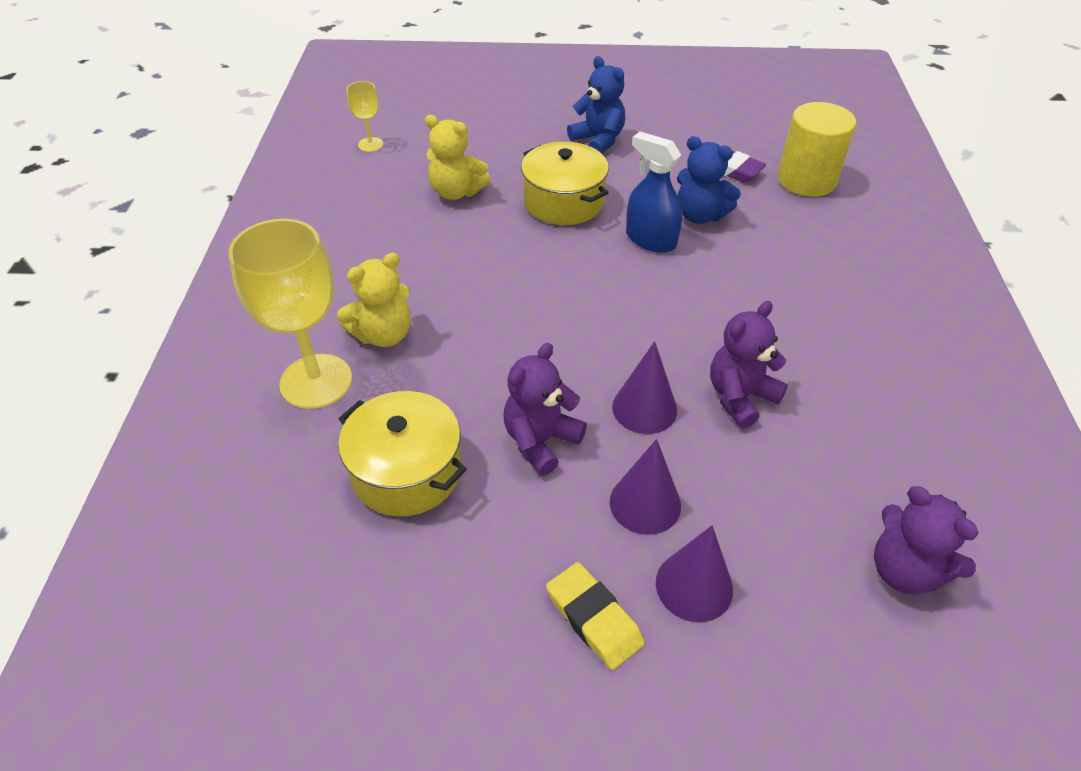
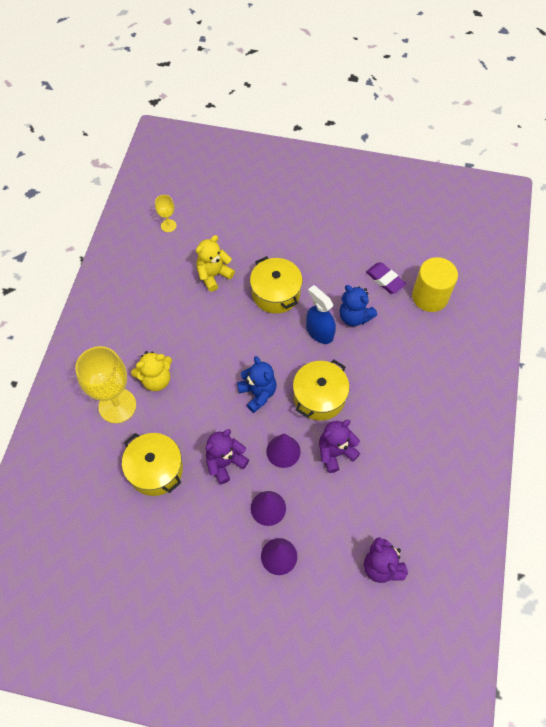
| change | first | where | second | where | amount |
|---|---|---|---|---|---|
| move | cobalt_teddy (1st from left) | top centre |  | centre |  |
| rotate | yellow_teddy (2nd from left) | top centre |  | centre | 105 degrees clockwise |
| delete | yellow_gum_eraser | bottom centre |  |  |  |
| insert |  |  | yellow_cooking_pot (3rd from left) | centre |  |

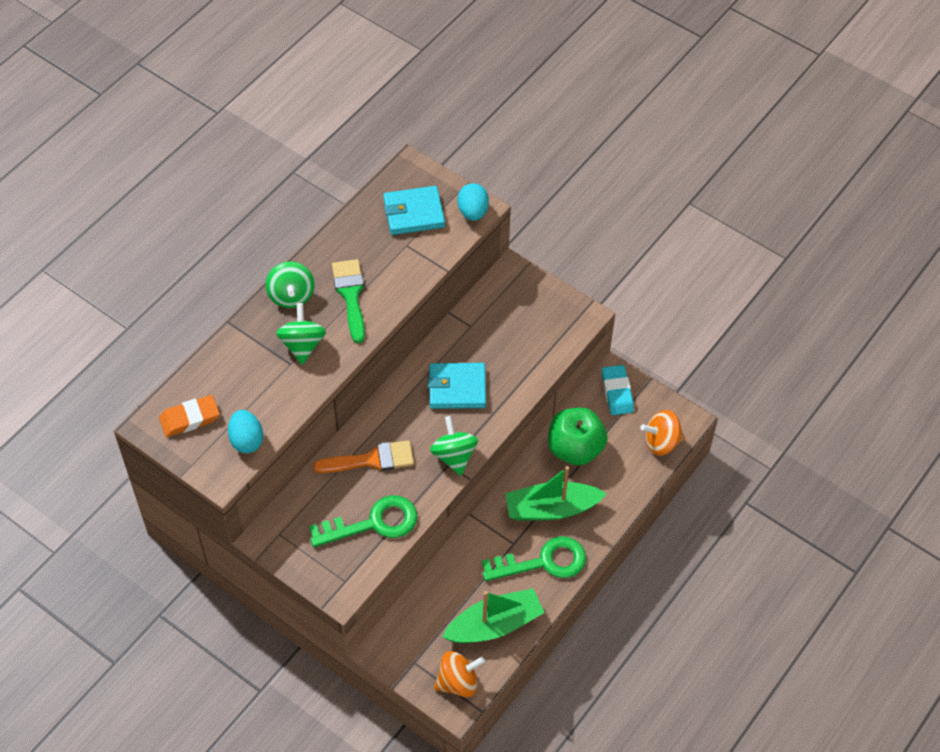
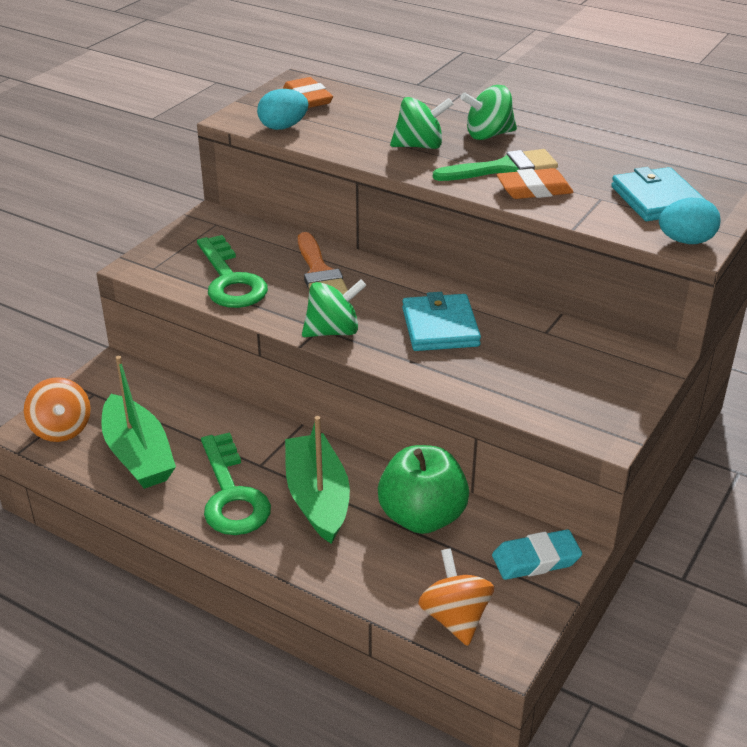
| change | first | where | second | where | amount |
|---|---|---|---|---|---|
| insert |  |  | orange-coloured_gum_eraser (2nd from left) | top right |  |

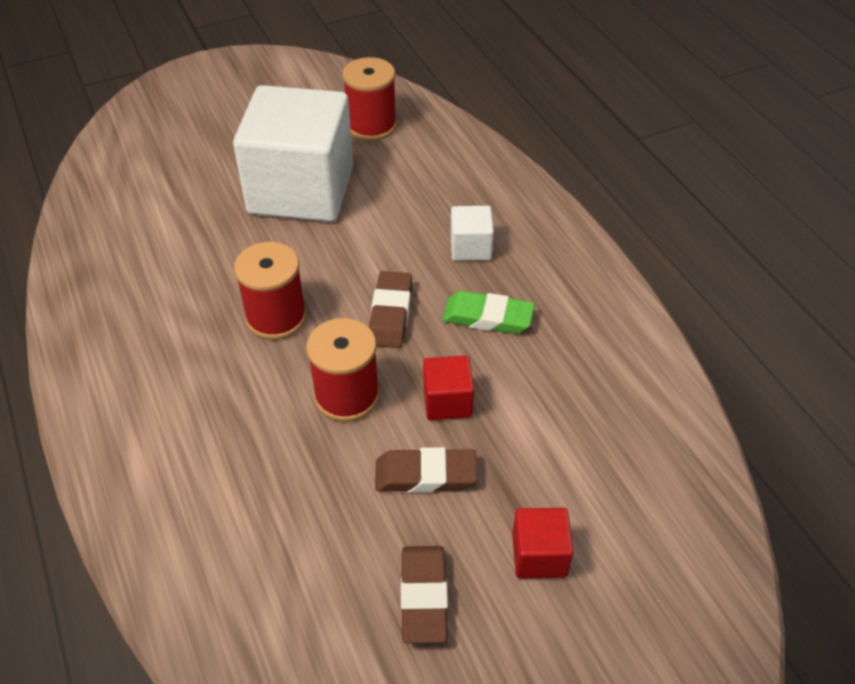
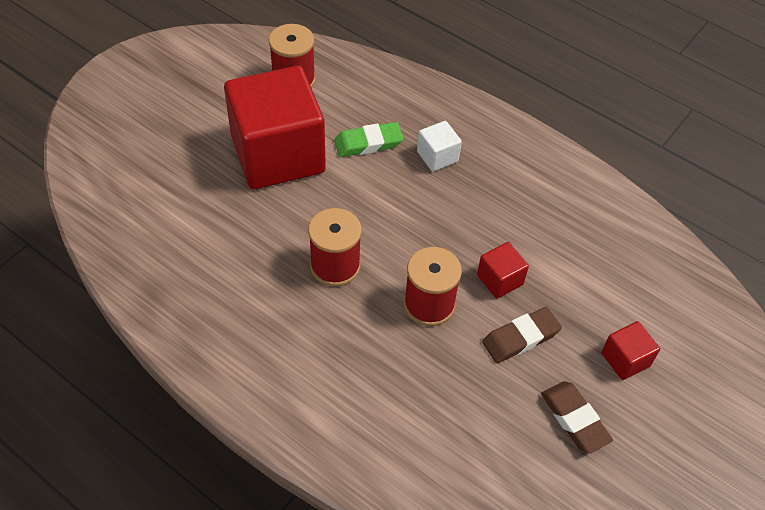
| change | first | where | second | where | amount |
|---|---|---|---|---|---|
| recolor | snow-white_cube (1st from left) | top centre | crimson_cube (1st from left) | top centre |  |
| delete | dark_brown_gum_eraser (1st from left) | centre |  |  |  |
| move | green_gum_eraser | centre |  | top centre |  |

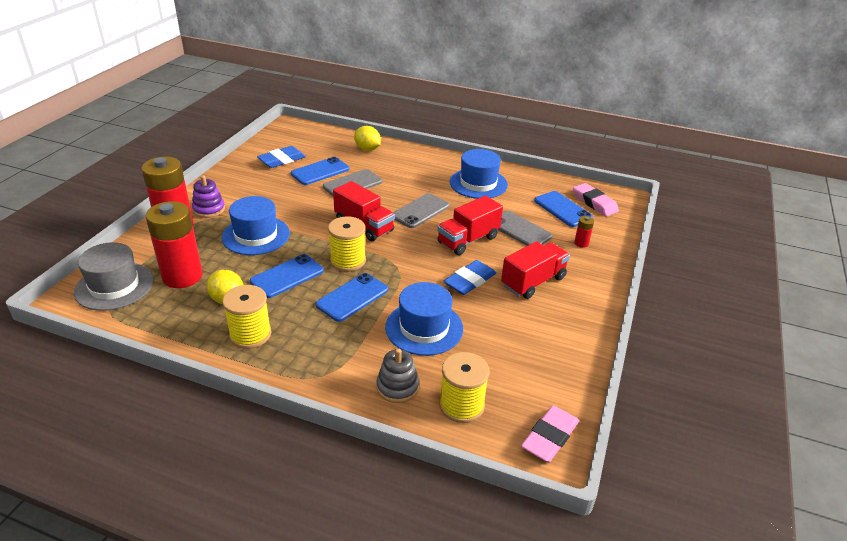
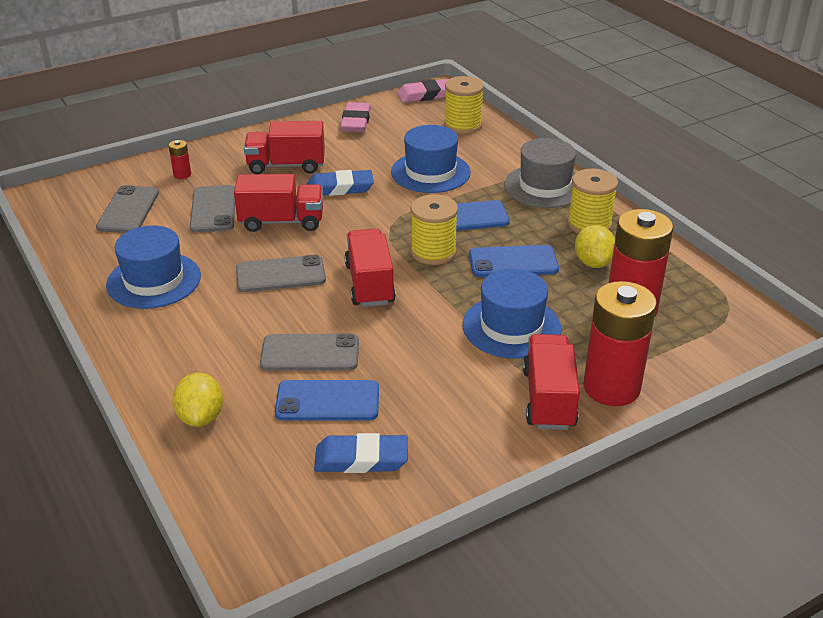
| change | first | where | second | where | amount |
|---|---|---|---|---|---|
| replace | royal_purple_stacking_toy | middle left | crimson_lorry (4th from left) | middle right |  |
| move | rose-pink_gum_eraser (2nd from left in the first image) | middle right | rose-pink_gum_eraser (1st from left) | top centre |  |
| recolor | cobalt_smartphone (4th from left) | centre | ash-grey_smartphone (1st from left) | middle left |  |
| move | ash-grey_top_hat | middle left |  | top centre |  |
| delete | ash-grey_stacking_toy | bottom centre |  |  |  |

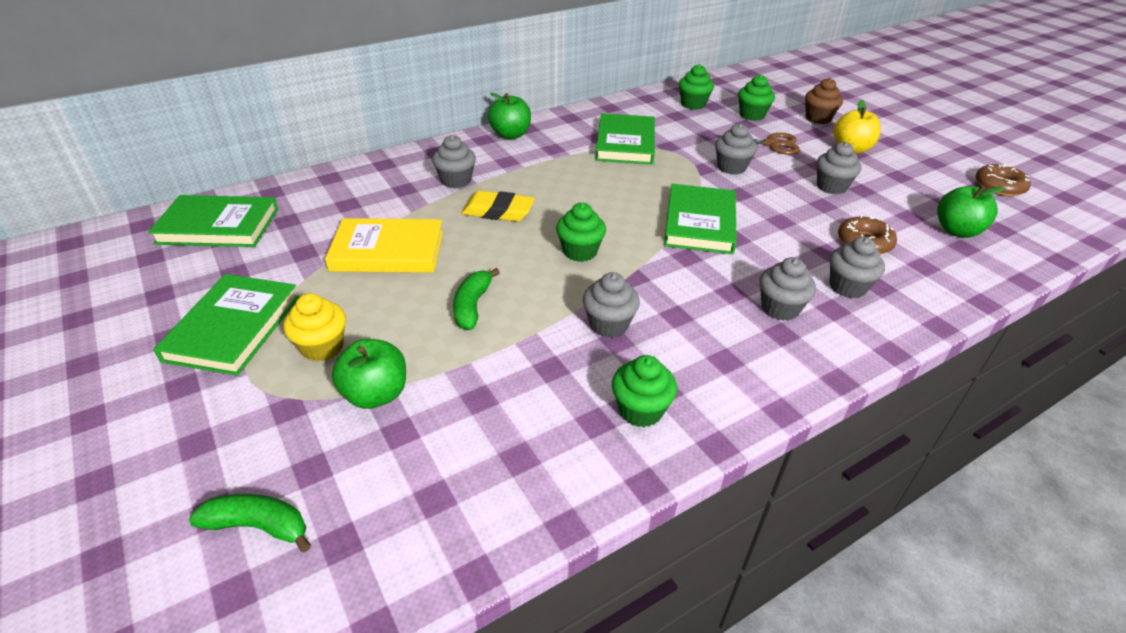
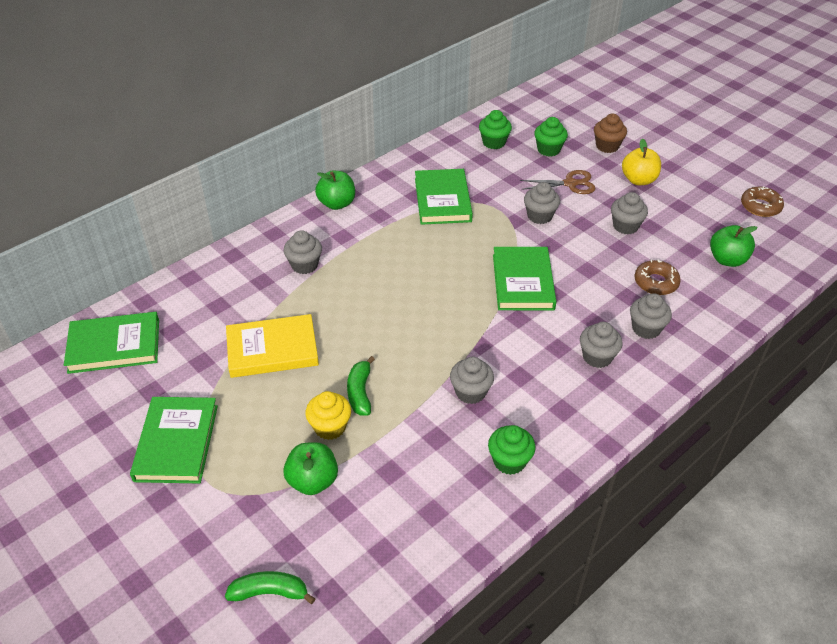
| change | first | where | second | where | amount |
|---|---|---|---|---|---|
| delete | yellow_gum_eraser | top centre |  |  |  |
| delete | green_fairy_cake (1st from left) | centre |  |  |  |
| move | yellow_fairy_cake | middle left |  | centre |  |

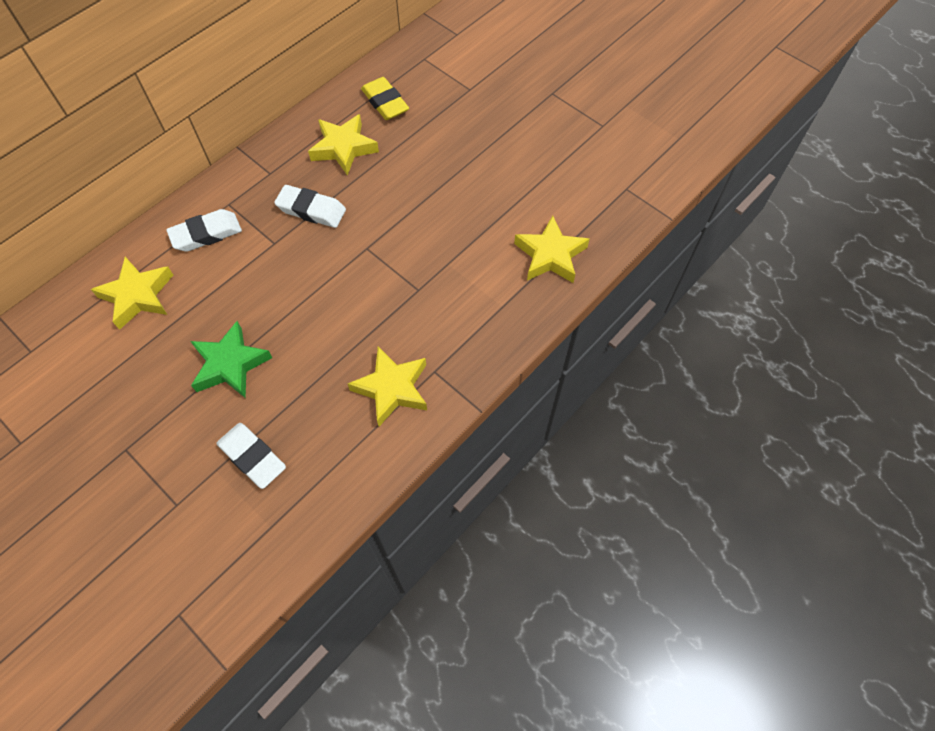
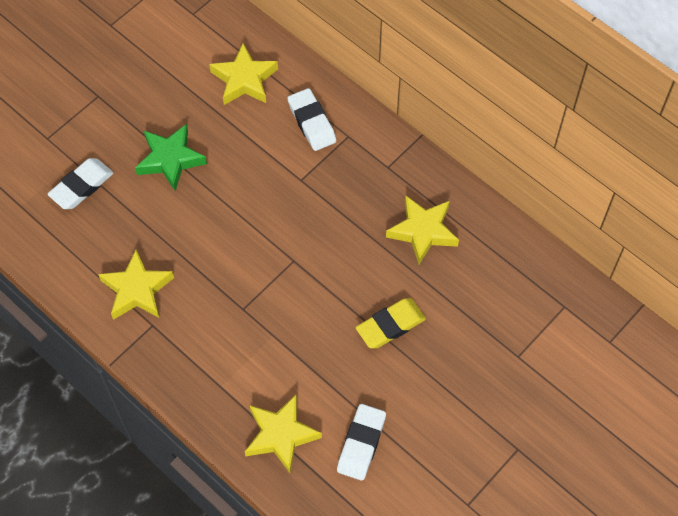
| change | first | where | second | where | amount |
|---|---|---|---|---|---|
| move | yellow_gum_eraser | top centre |  | centre |  |
| move | snow-white_gum_eraser (3rd from left) | top left |  | bottom centre |  |

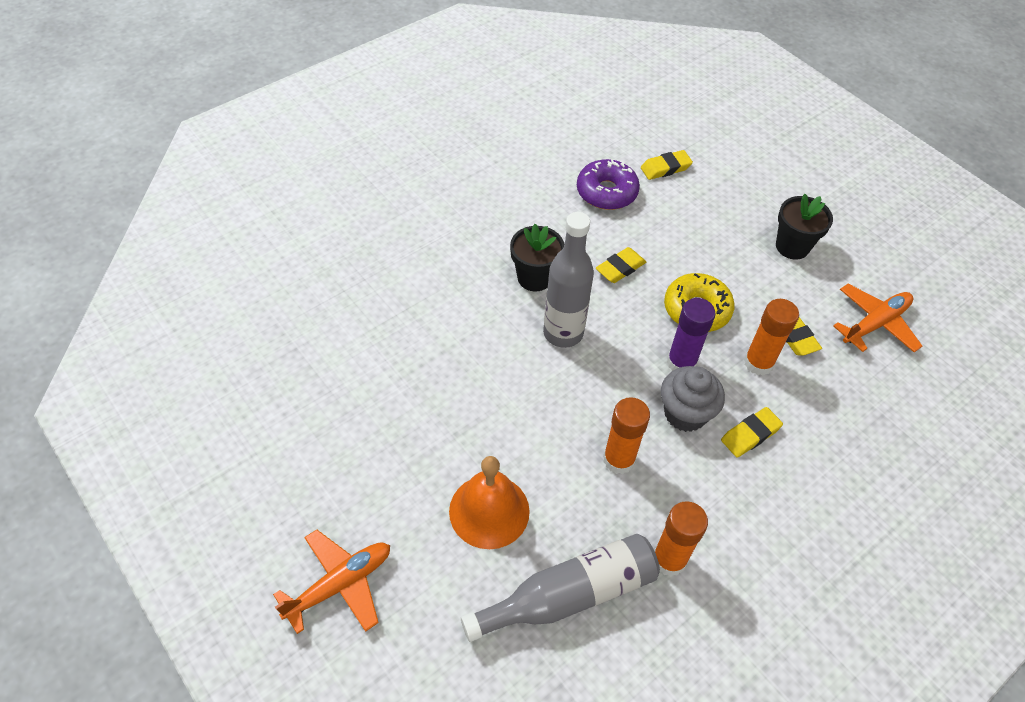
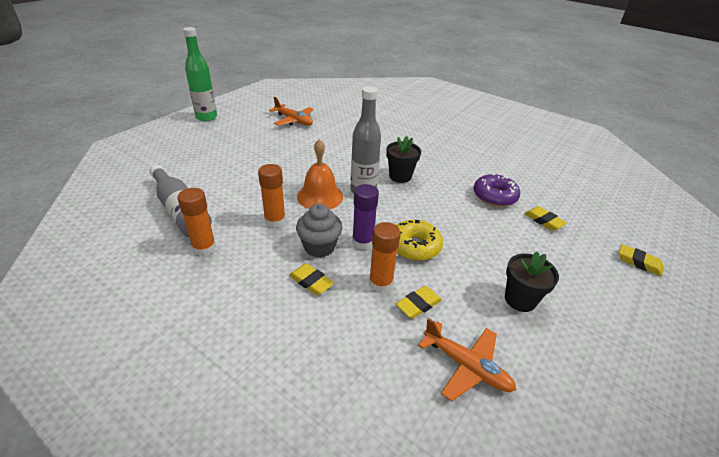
| change | first | where | second | where | amount |
|---|---|---|---|---|---|
| move | yellow_gum_eraser (1st from left in the first image) | centre | yellow_gum_eraser (4th from left) | middle right |  |
| move | orange-coloured_hand_bell | bottom centre |  | centre |  |
| move | orange-coloured_toy_plane (1st from left) | bottom left |  | top centre |  |
| insert |  |  | green_bottle | top left |  |

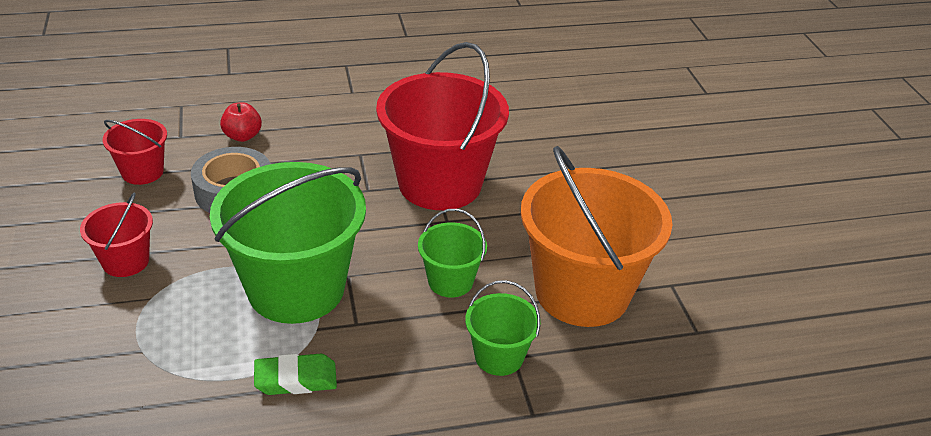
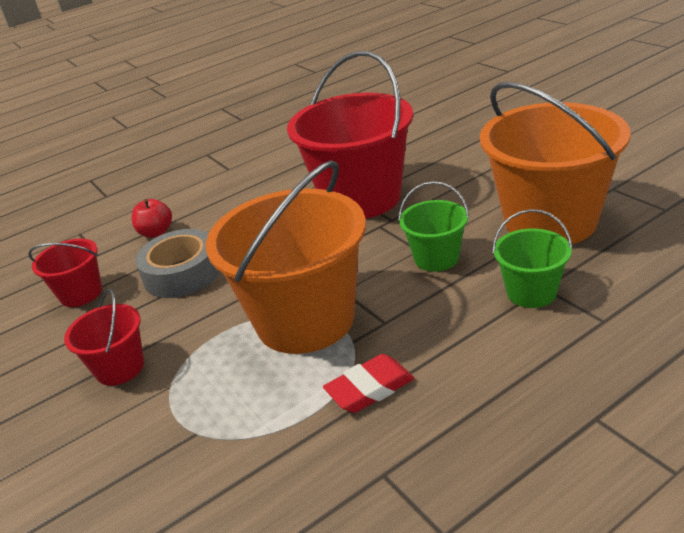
| change | first | where | second | where | amount |
|---|---|---|---|---|---|
| recolor | green_bucket (1st from left) | middle left | orange-coloured_bucket (1st from left) | centre |  |
| recolor | green_gum_eraser | bottom left | crimson_gum_eraser | bottom centre |  |

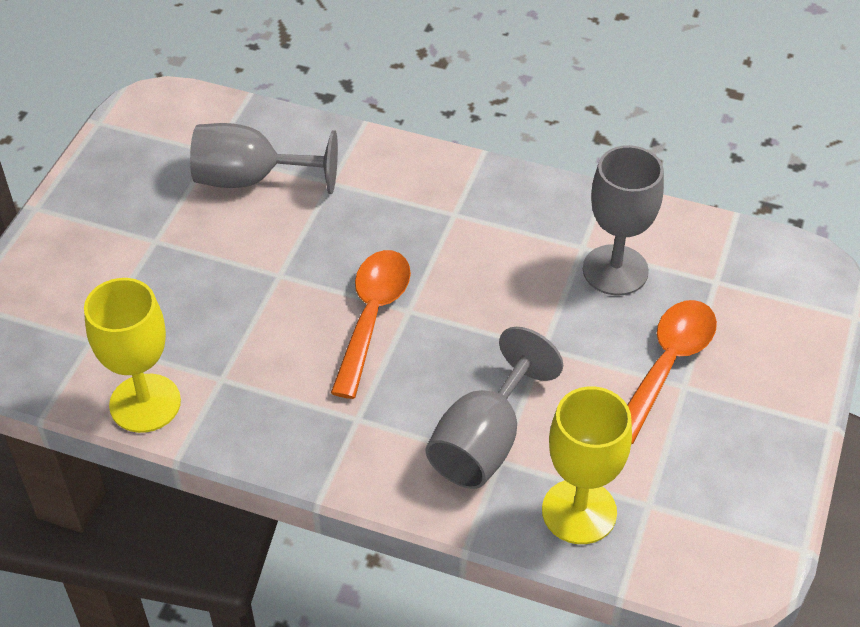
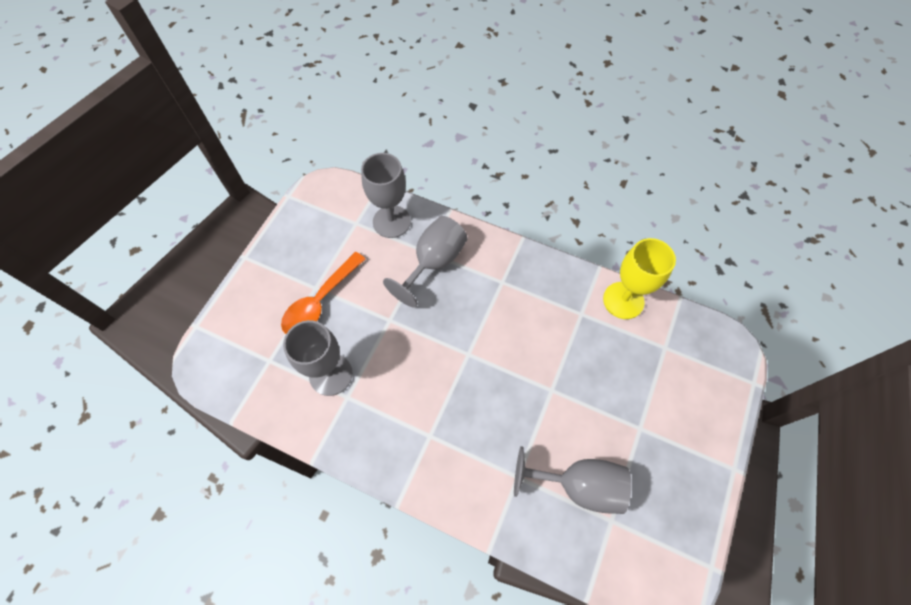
| change | first | where | second | where | amount |
|---|---|---|---|---|---|
| delete | orange-coloured_spoon (1st from left) | centre |  |  |  |
| recolor | yellow_chalice (2nd from left) | bottom right | ash-grey_chalice (2nd from left) | top centre |  |

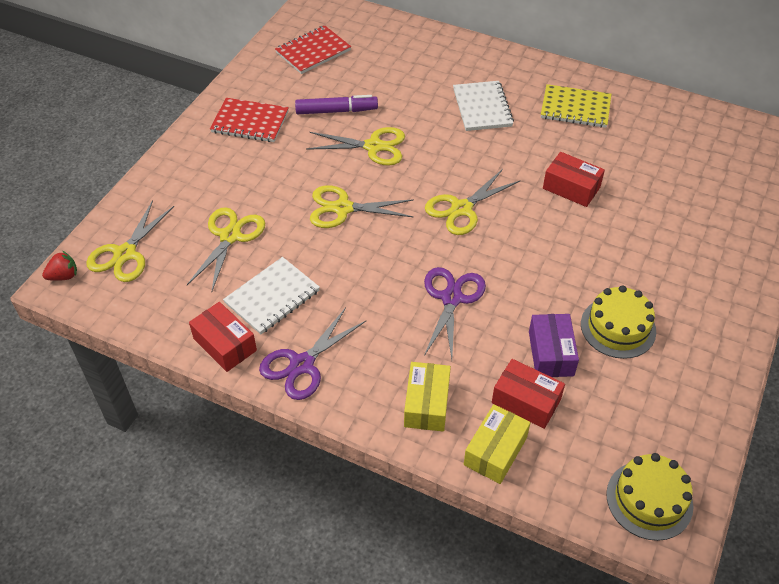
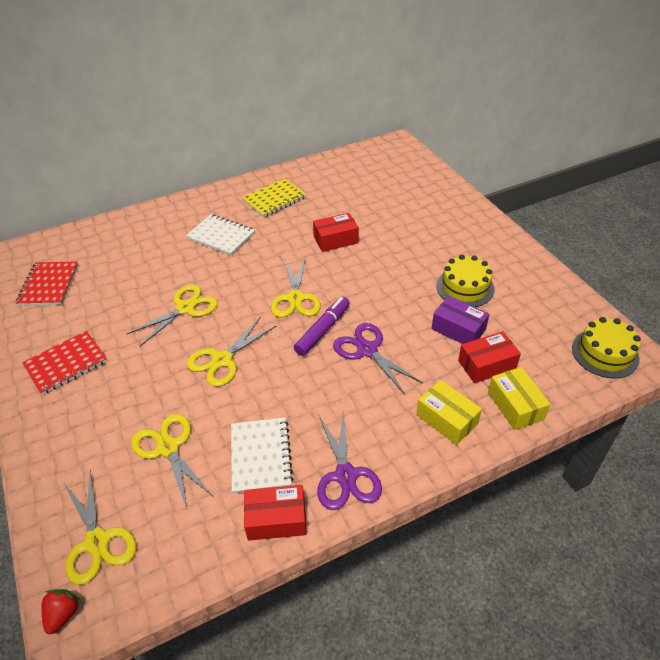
| change | first | where | second | where | amount |
|---|---|---|---|---|---|
| move | royal_purple_marker_pen | top centre |  | centre |  |

